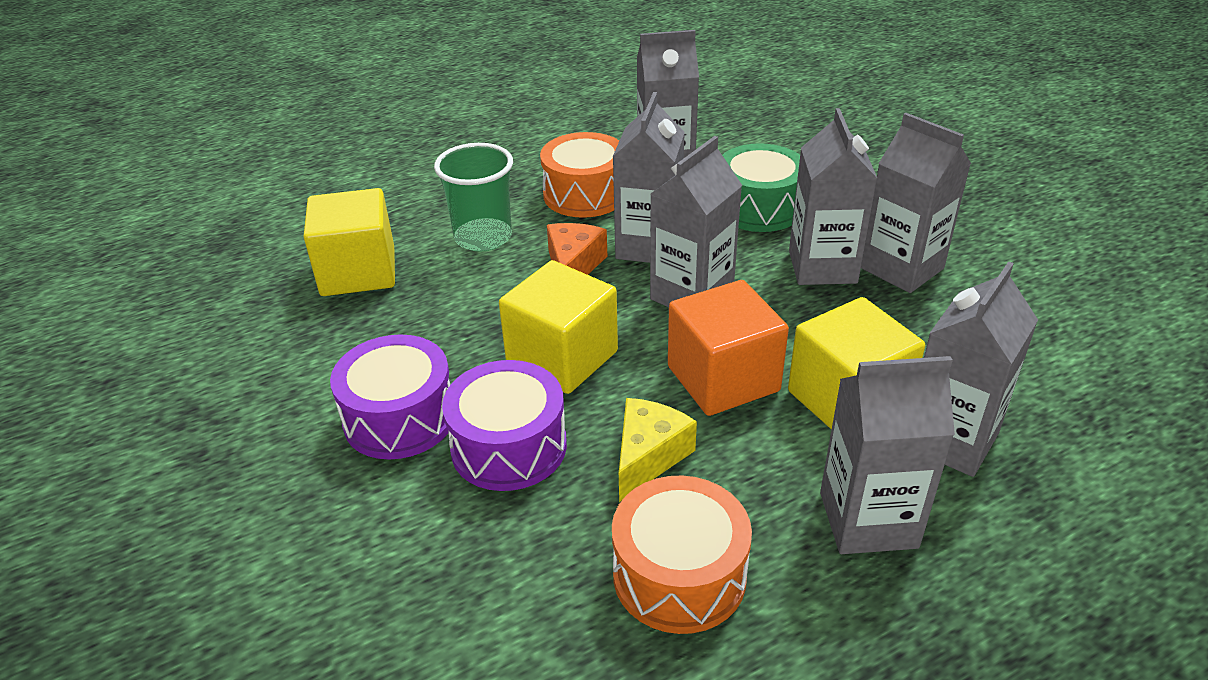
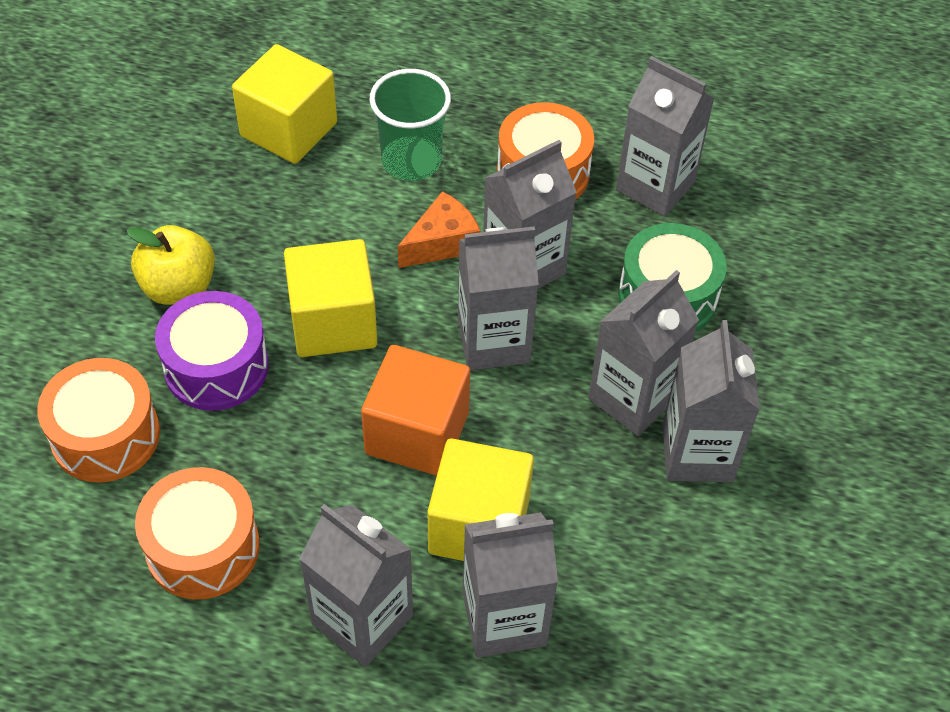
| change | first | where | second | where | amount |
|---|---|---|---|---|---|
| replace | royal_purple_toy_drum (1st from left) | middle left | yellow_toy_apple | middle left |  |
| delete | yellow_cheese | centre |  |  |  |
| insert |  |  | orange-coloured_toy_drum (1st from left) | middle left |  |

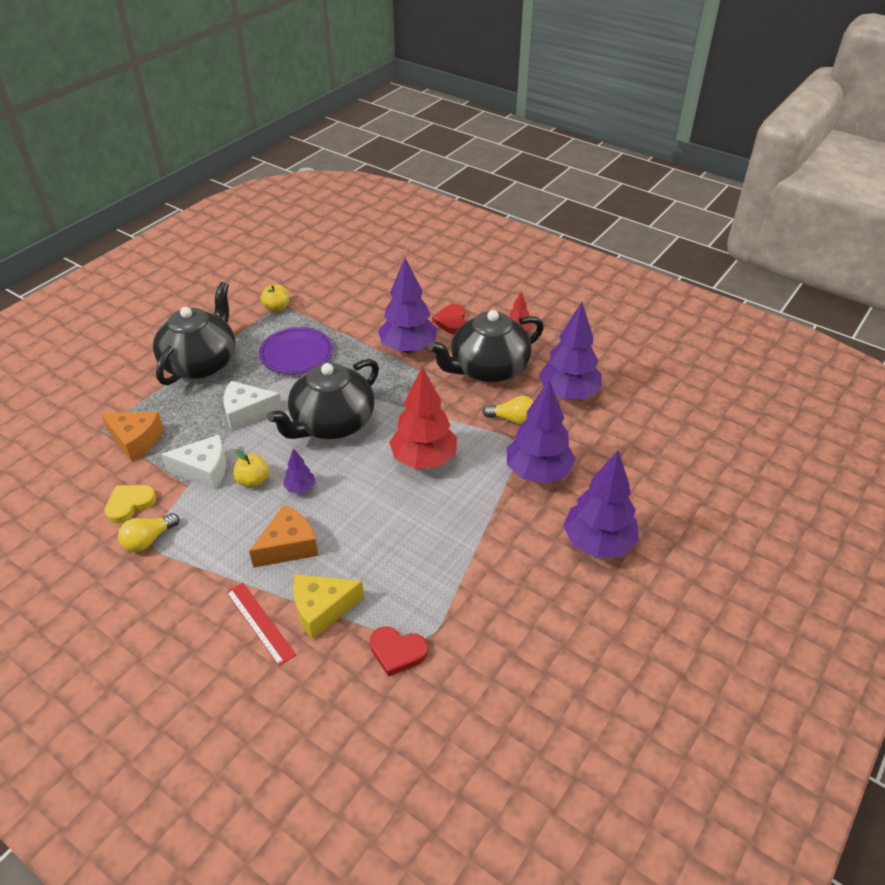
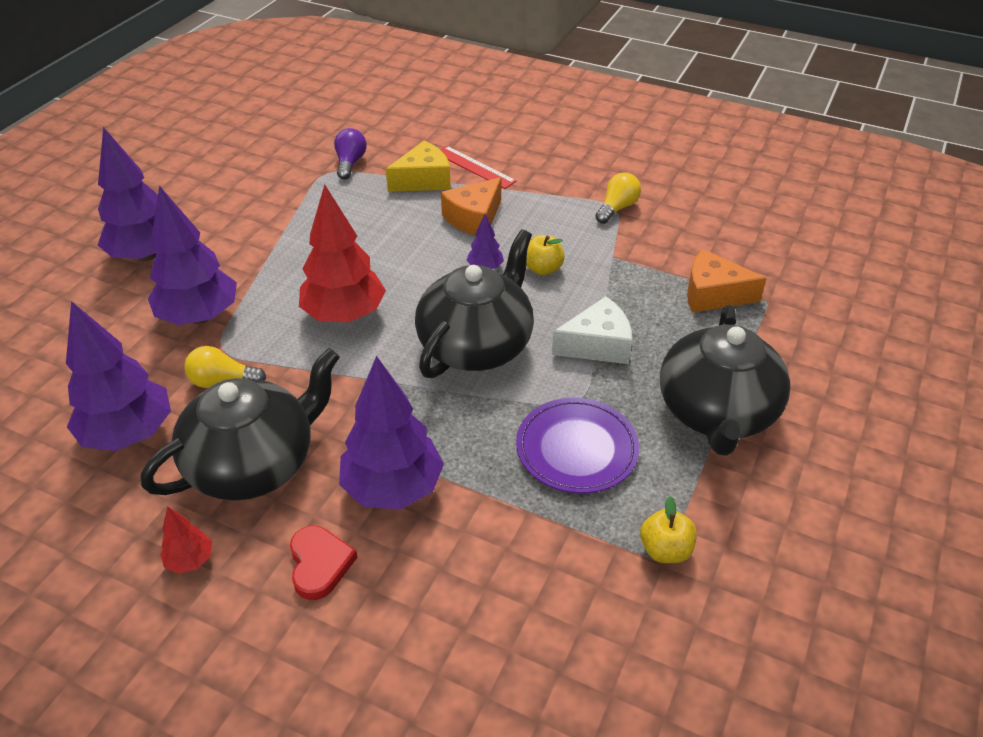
| change | first | where | second | where | amount |
|---|---|---|---|---|---|
| delete | snow-white_cheese (1st from left) | middle left |  |  |  |
| delete | yellow_heart | middle left |  |  |  |
| replace | crimson_heart (1st from left) | bottom centre | royal_purple_bulb | top centre |  |

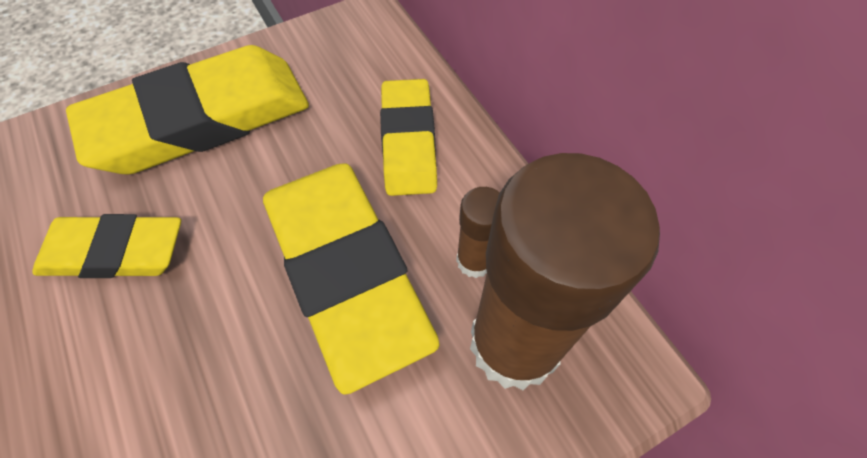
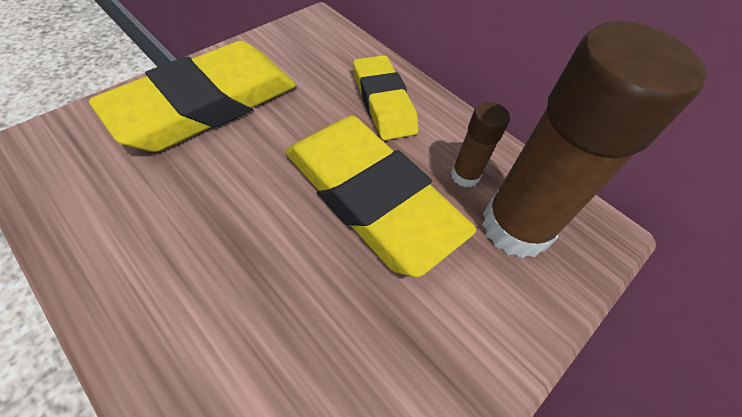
| change | first | where | second | where | amount |
|---|---|---|---|---|---|
| delete | yellow_gum_eraser (1st from left) | middle left |  |  |  |

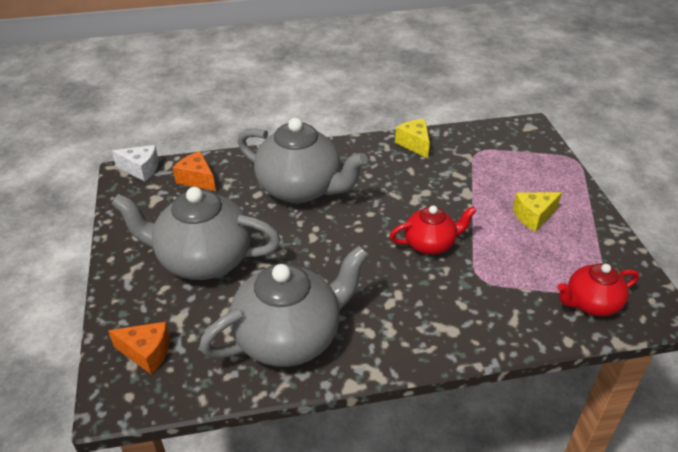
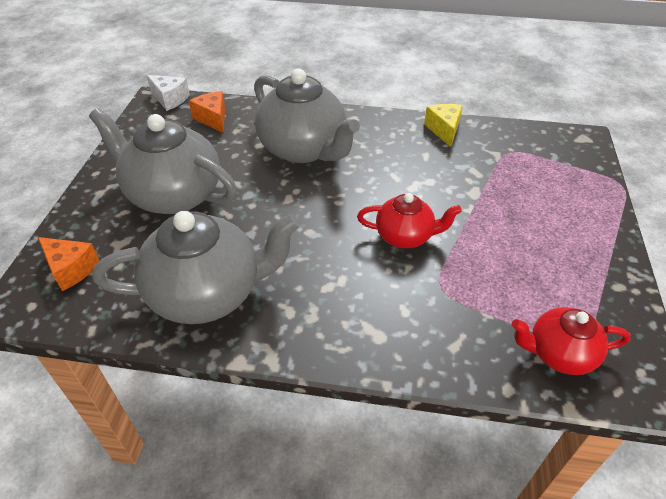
| change | first | where | second | where | amount |
|---|---|---|---|---|---|
| delete | yellow_cheese (2nd from left) | middle right |  |  |  |

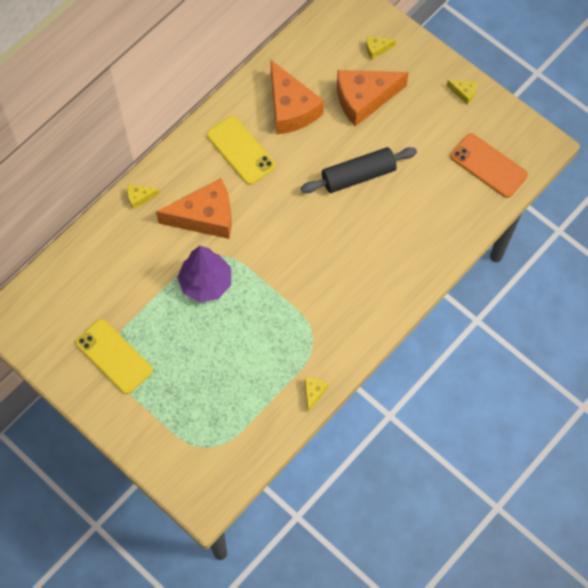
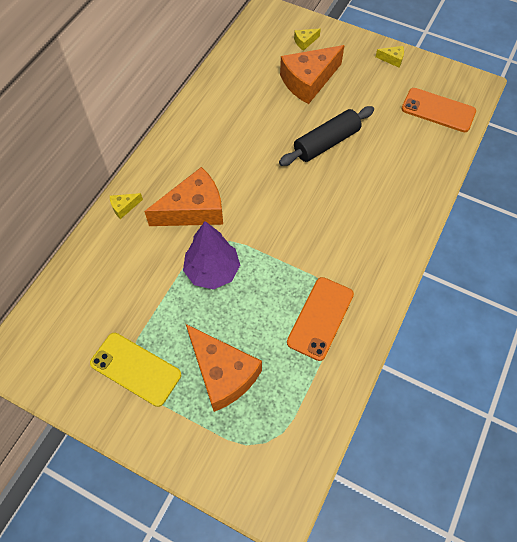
| change | first | where | second | where | amount |
|---|---|---|---|---|---|
| move | orange-coloured_cheese (2nd from left) | top centre |  | bottom centre |  |
| delete | yellow_smartphone (2nd from left) | top centre |  |  |  |
| delete | yellow_cheese (2nd from left) | bottom centre |  |  |  |
| insert |  |  | orange-coloured_smartphone (1st from left) | centre |  |

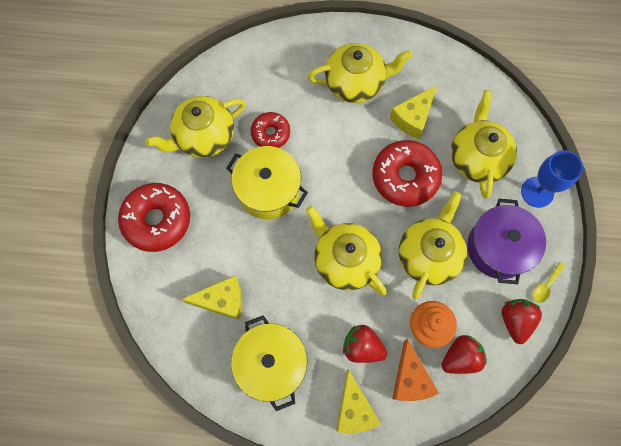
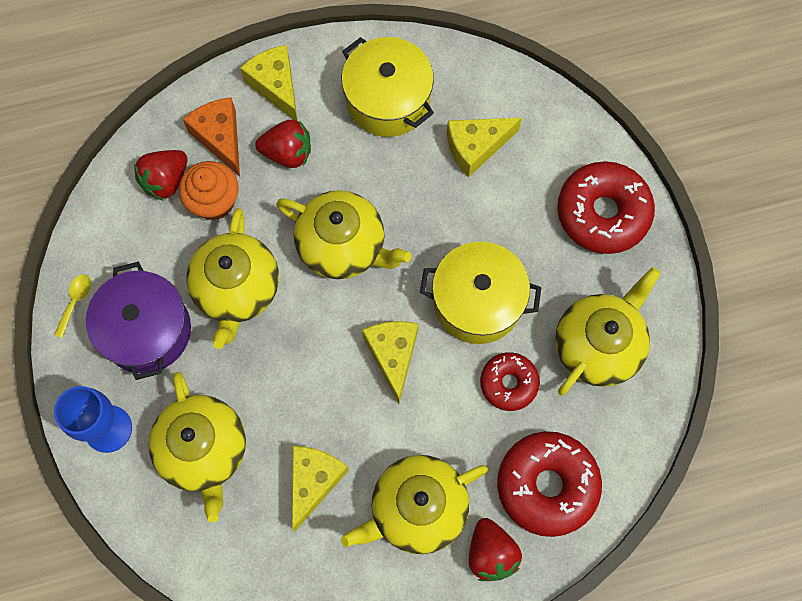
| change | first | where | second | where | amount |
|---|---|---|---|---|---|
| move | crimson_doughnut (3rd from left in the first image) | centre | crimson_doughnut (2nd from left) | bottom right |  |
| move | crimson_toy_strawberry (3rd from left) | bottom right |  | bottom centre |  |
| insert |  |  | yellow_cheese (3rd from left) | centre |  |

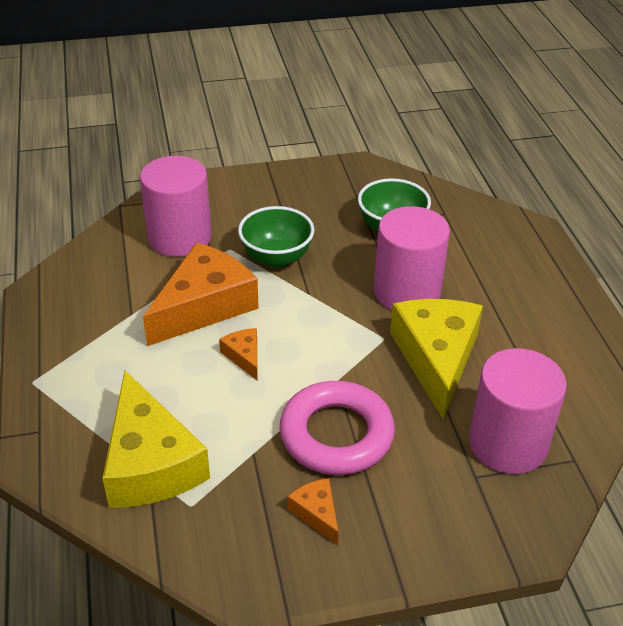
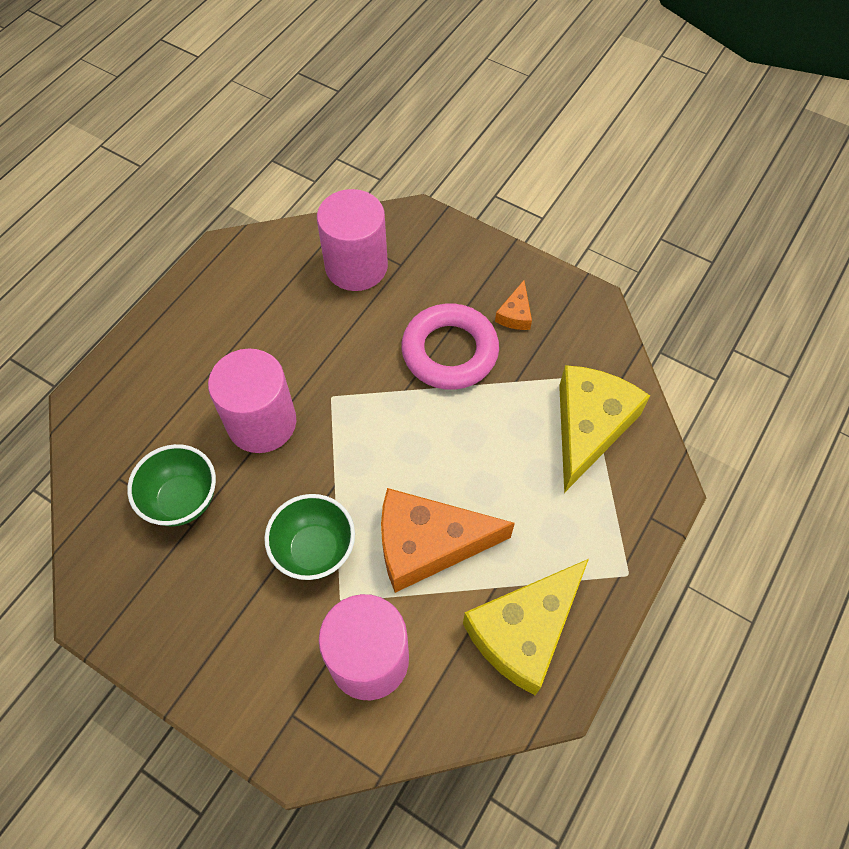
| change | first | where | second | where | amount |
|---|---|---|---|---|---|
| move | yellow_cheese (2nd from left in the first image) | middle right | yellow_cheese (1st from left) | bottom centre |  |
| delete | orange-coloured_cheese (2nd from left) | centre |  |  |  |

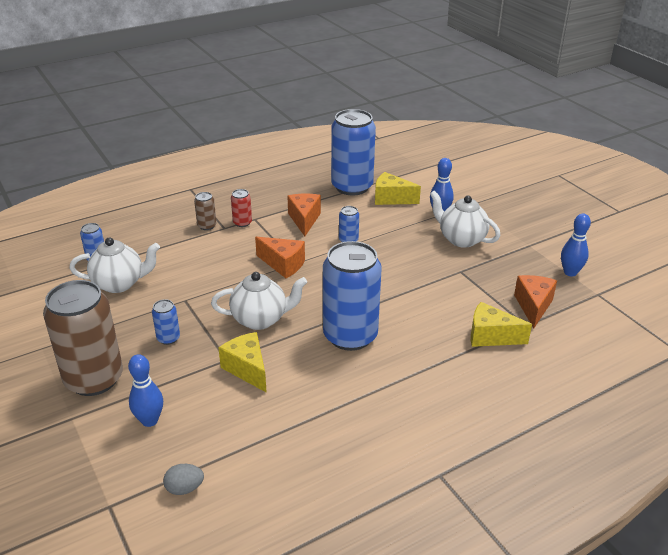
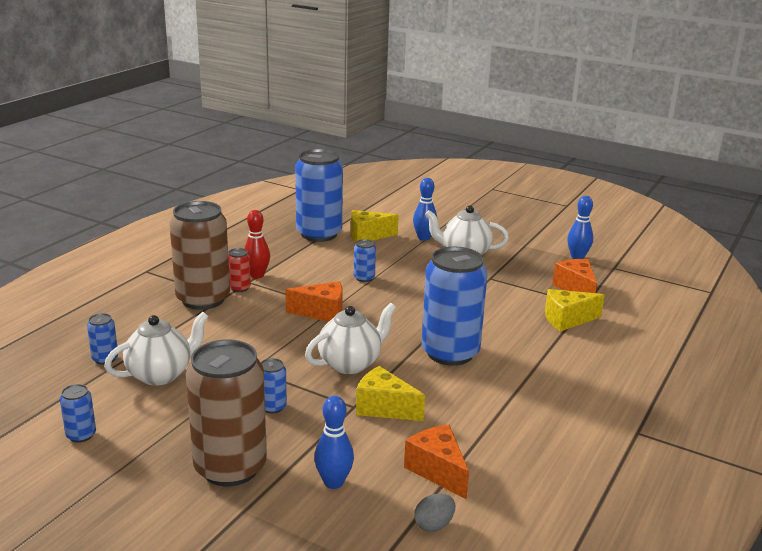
| change | first | where | second | where | amount |
|---|---|---|---|---|---|
| resize | dark_brown_soda_can (2nd from left in the first image) | middle left | dark_brown_soda_can (1st from left) | middle left | x2.36 |
| move | orange-coloured_cheese (2nd from left) | centre |  | bottom centre |  |
| insert |  |  | crimson_bowling_pin | centre |  |
| insert |  |  | cobalt_soda_can (1st from left) | bottom left |  |

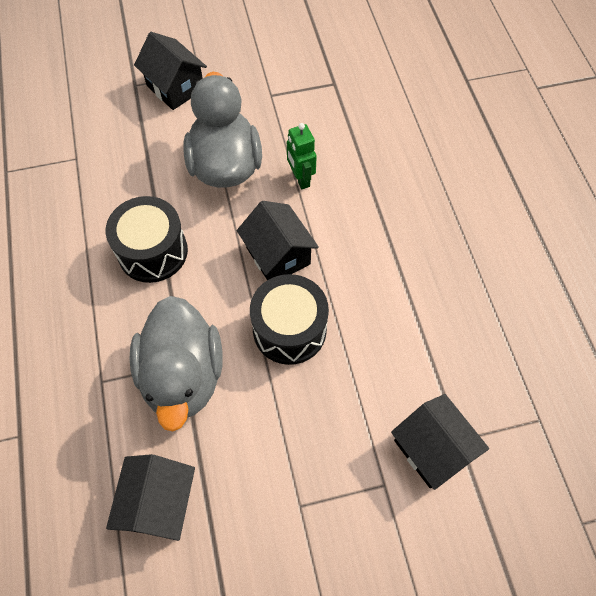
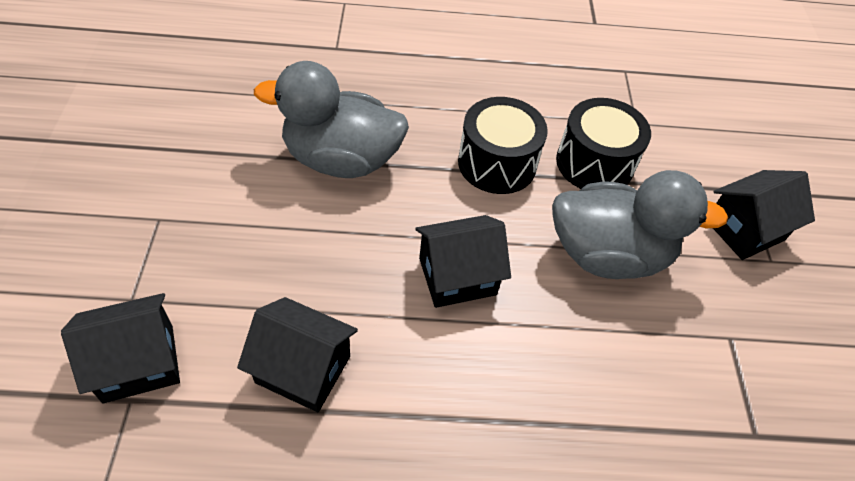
| change | first | where | second | where | amount |
|---|---|---|---|---|---|
| delete | green_robot_figure | top centre |  |  |  |
| move | ebony_toy_drum (2nd from left) | centre |  | top right |  |
| move | ebony_cottage (1st from left in the first image) | bottom left | ebony_cottage (2nd from left) | bottom centre |  |

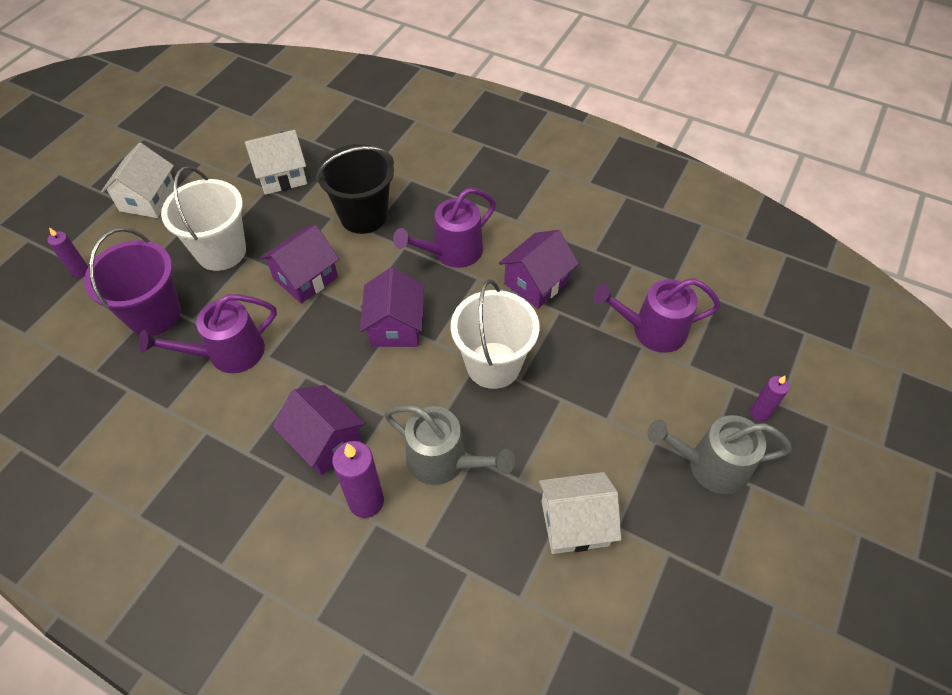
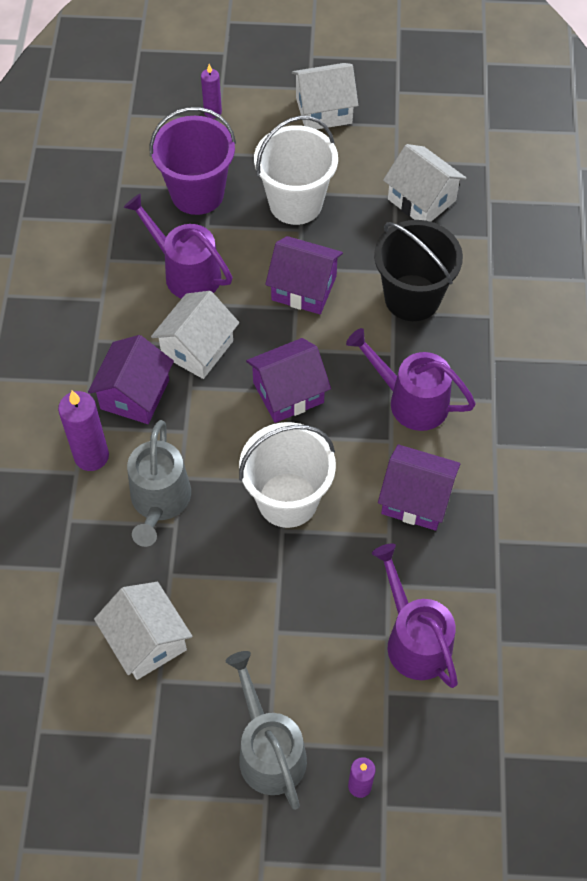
| change | first | where | second | where | amount |
|---|---|---|---|---|---|
| insert |  |  | snow-white_cottage (2nd from left) | middle left |  |

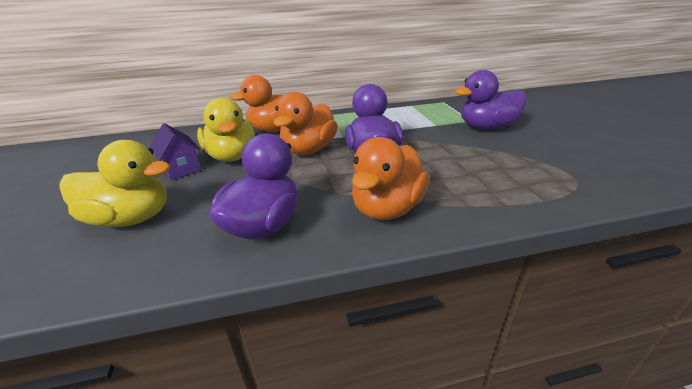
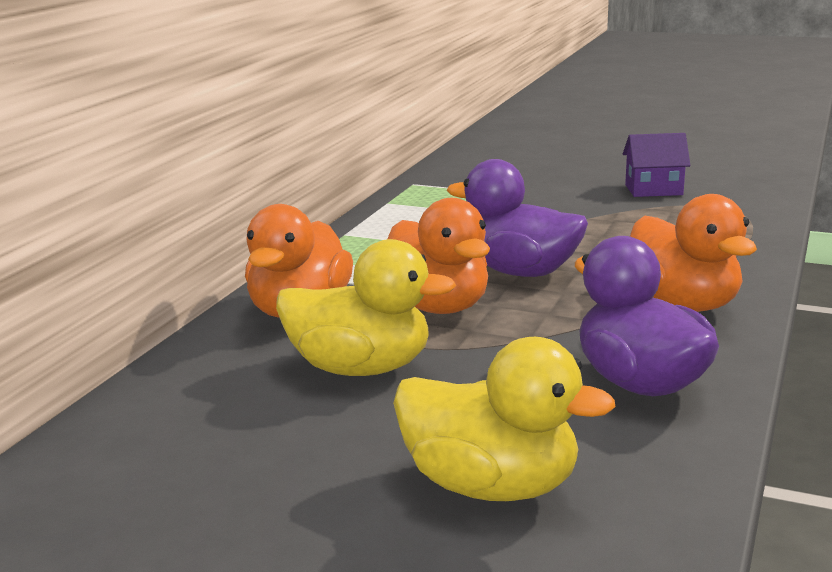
| change | first | where | second | where | amount |
|---|---|---|---|---|---|
| delete | royal_purple_duck (3rd from left) | top right |  |  |  |
| move | royal_purple_cottage | middle left |  | top right |  |
| rotate | yellow_duck (1st from left in the first image) | middle left | yellow_duck (2nd from left) | bottom centre | 75 degrees clockwise |

